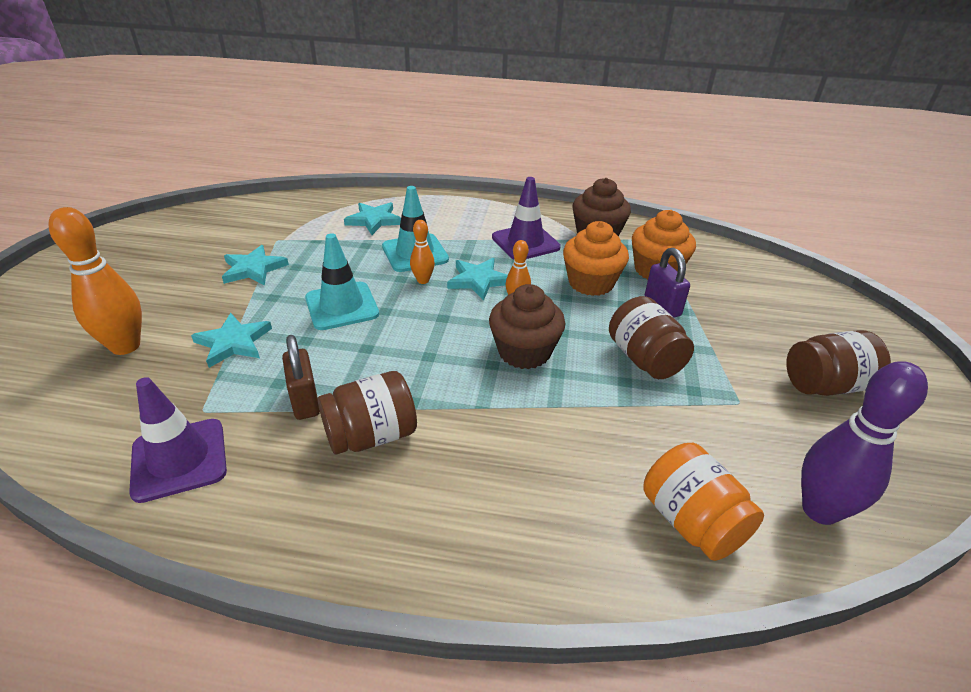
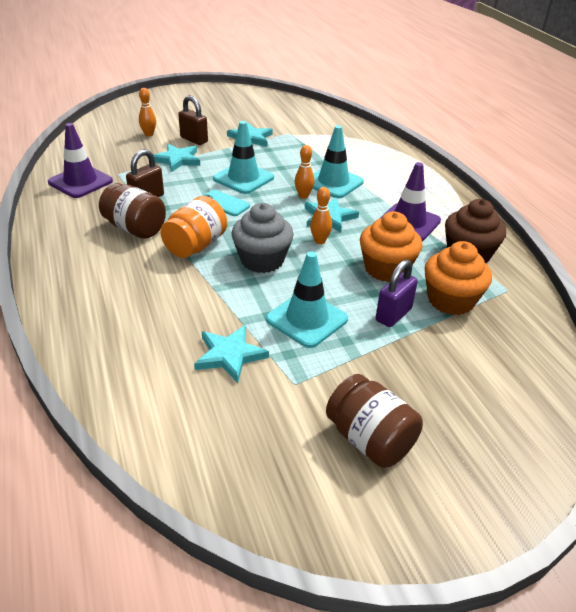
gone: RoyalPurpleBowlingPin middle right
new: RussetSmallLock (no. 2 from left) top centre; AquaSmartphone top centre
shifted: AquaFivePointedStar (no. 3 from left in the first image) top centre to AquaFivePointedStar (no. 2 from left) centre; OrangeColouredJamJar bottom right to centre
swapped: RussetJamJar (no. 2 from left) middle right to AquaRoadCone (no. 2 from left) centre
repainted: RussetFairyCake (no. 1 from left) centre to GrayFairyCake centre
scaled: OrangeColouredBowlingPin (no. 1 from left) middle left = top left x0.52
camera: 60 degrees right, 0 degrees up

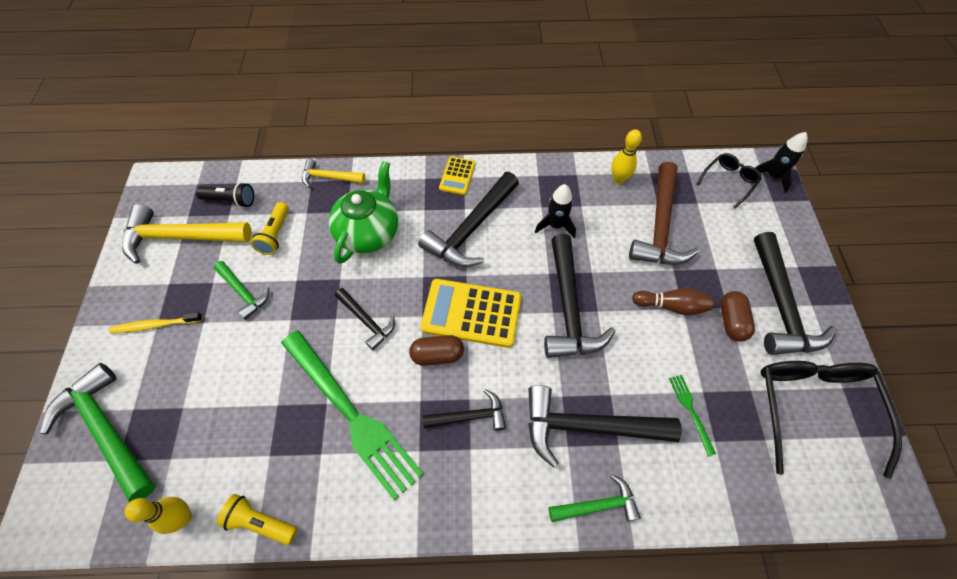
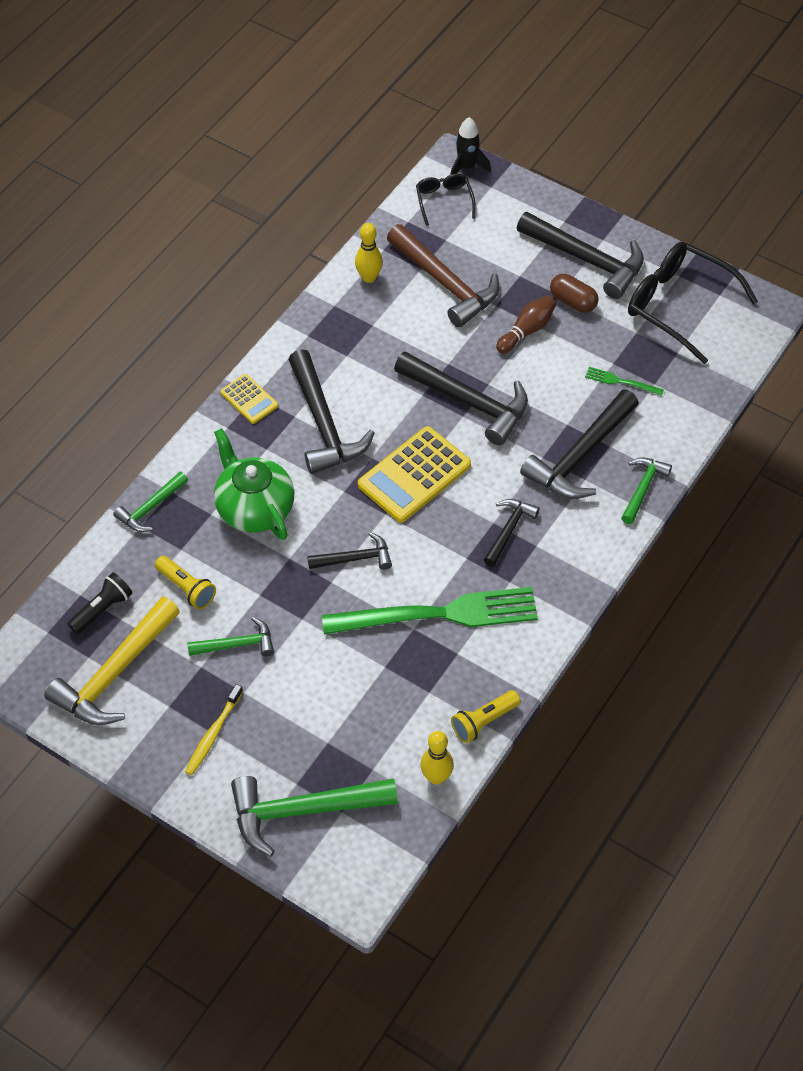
gone: RussetPill (no. 1 from left) centre; JetBlackRocket (no. 1 from left) centre
repainted: BrightYellowCarpenter'sHammer (no. 2 from left) top centre to LeafGreenCarpenter'sHammer (no. 1 from left) middle left
camera: 55 degrees left, 5 degrees down

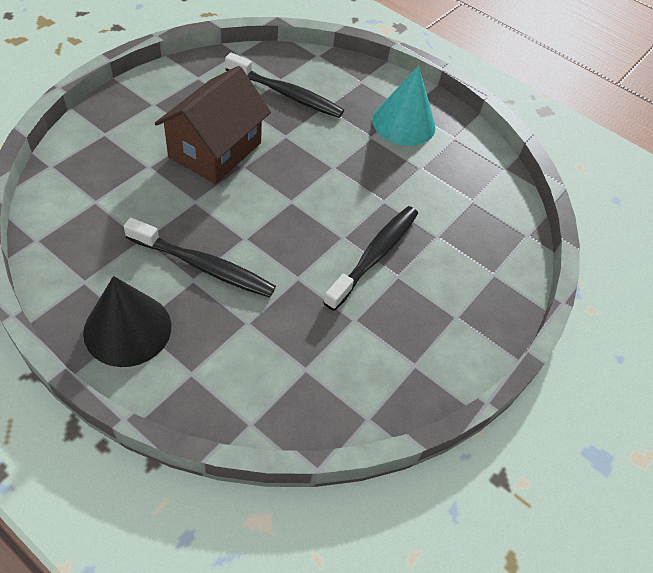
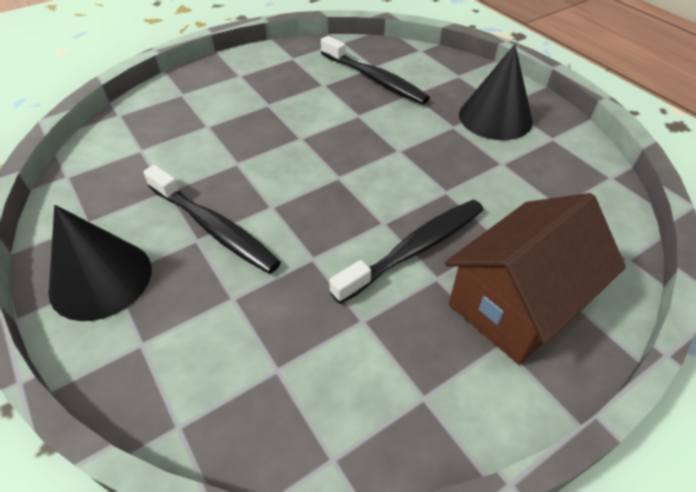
shifted: RussetCottage top left to middle right
repainted: AquaCone top centre to JetBlackCone (no. 2 from left) top right
camera: 25 degrees right, 5 degrees down

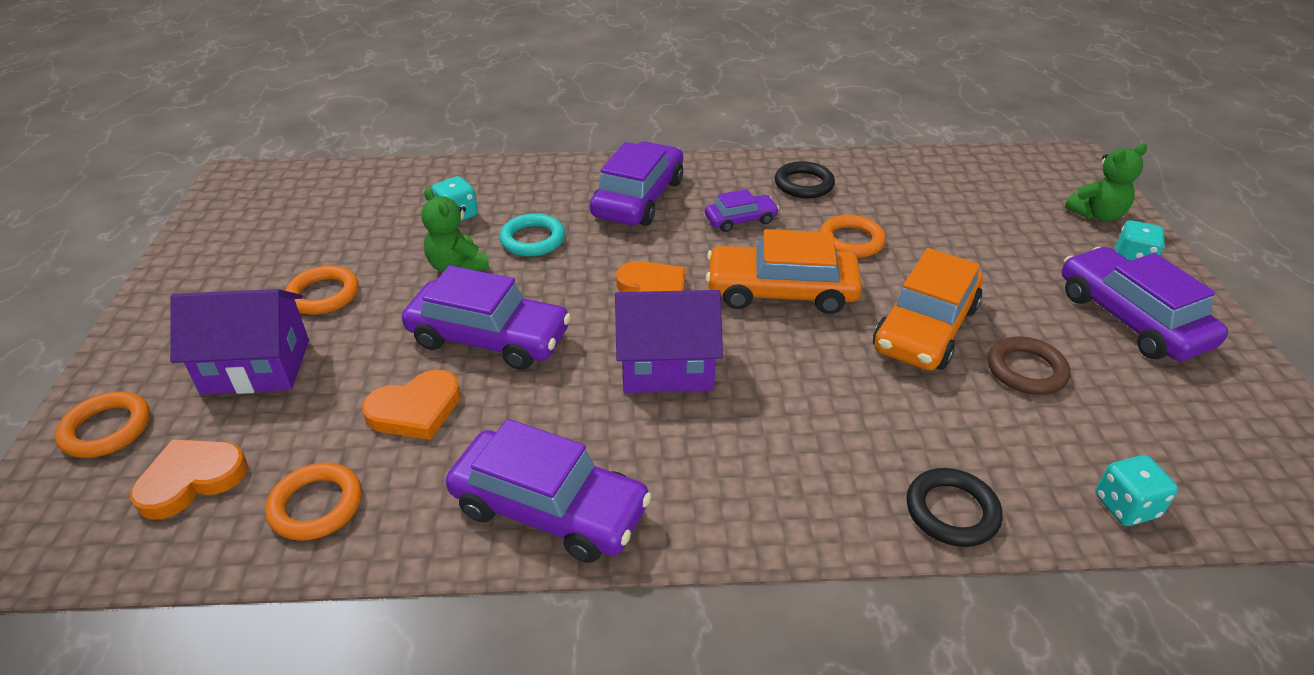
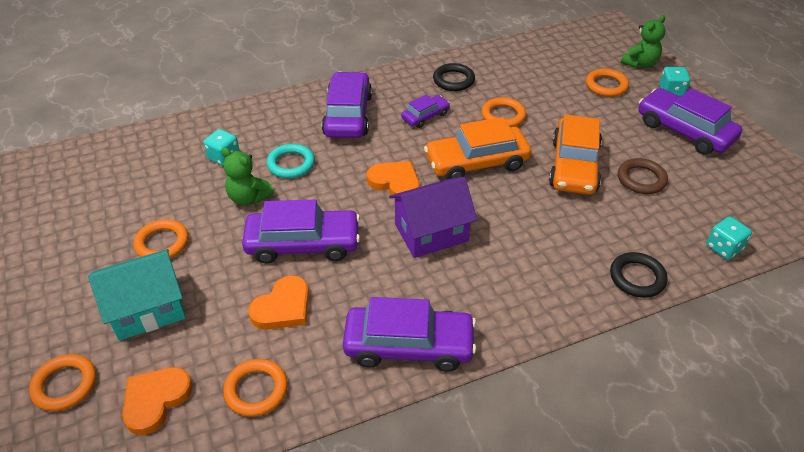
new: OrangeColouredHoop (no. 5 from left) top right
repainted: RoyalPurpleCottage (no. 1 from left) middle left to AquaCottage middle left
camera: 20 degrees left, 5 degrees up

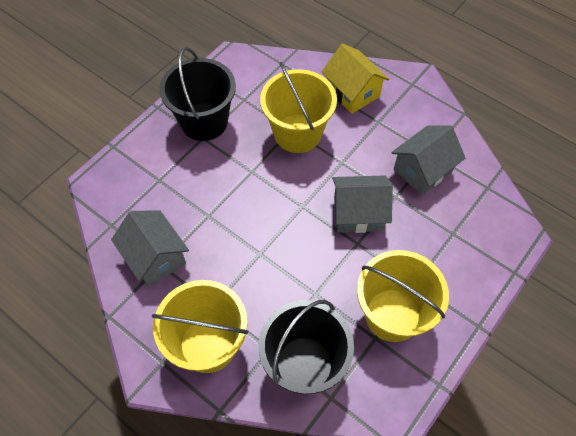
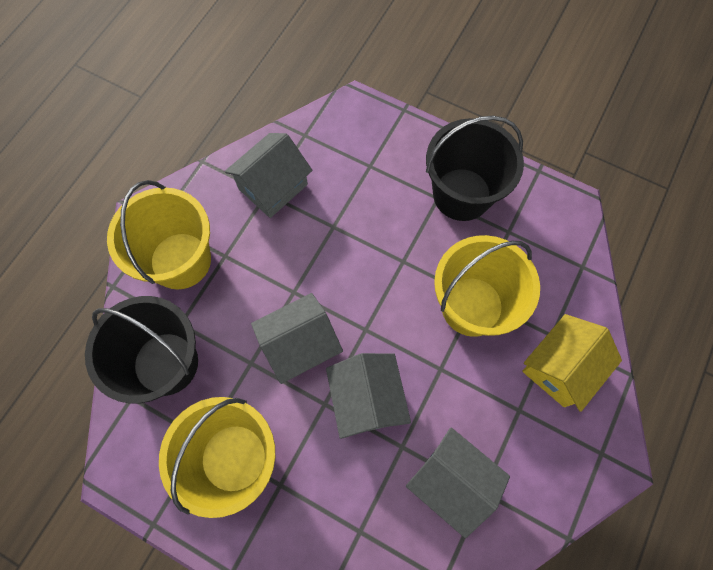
new: GrayCottage (no. 2 from left) centre
camera: 80 degrees right, 10 degrees up

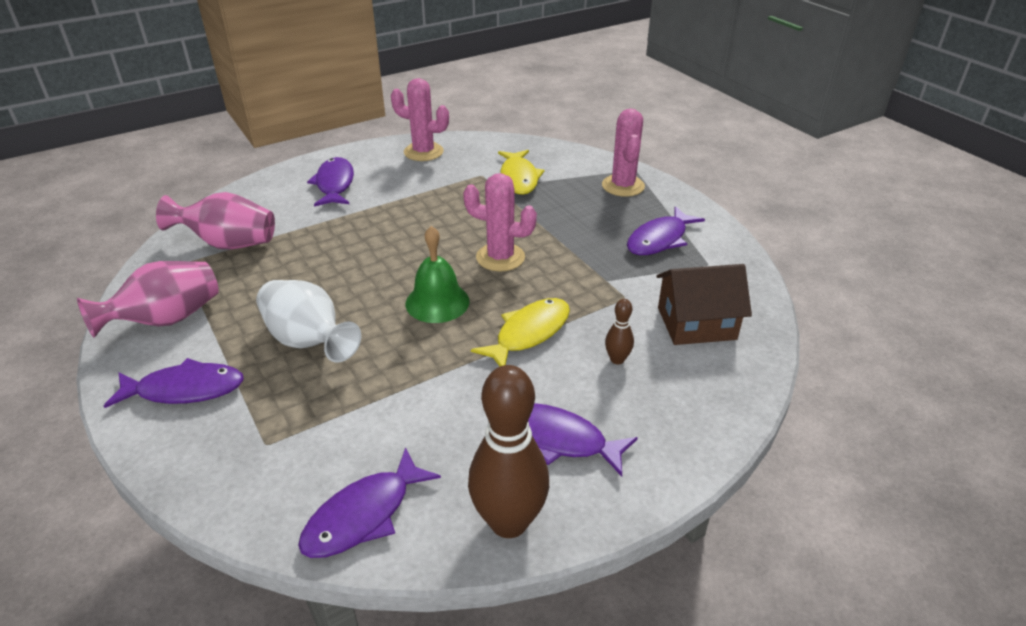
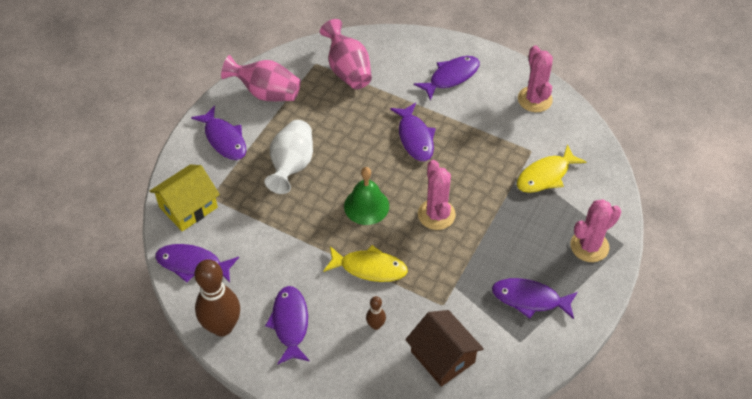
new: BrightYellowCottage middle left; RoyalPurpleFishFigure (no. 4 from left) top centre
camera: 60 degrees right, 15 degrees up

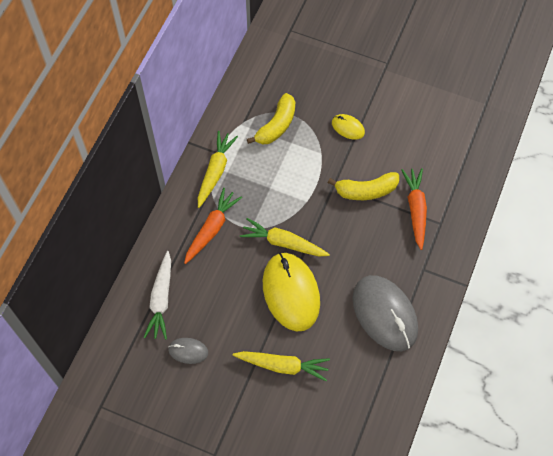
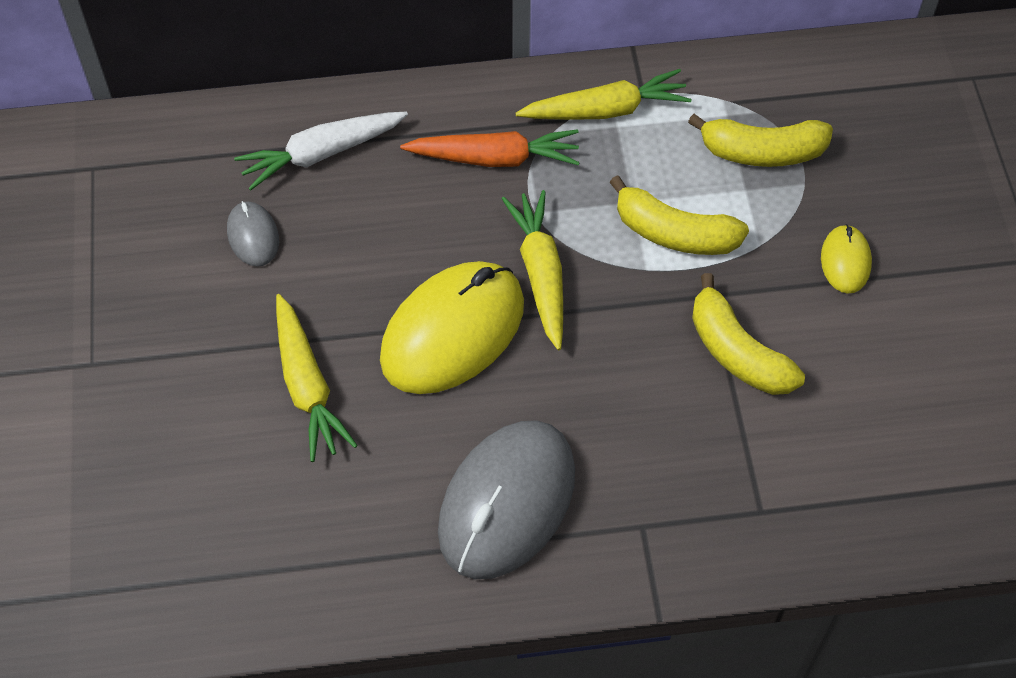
gone: OrangeColouredCarrot (no. 2 from left) middle right
new: BrightYellowToyBanana (no. 1 from left) top right
camera: 60 degrees right, 5 degrees down

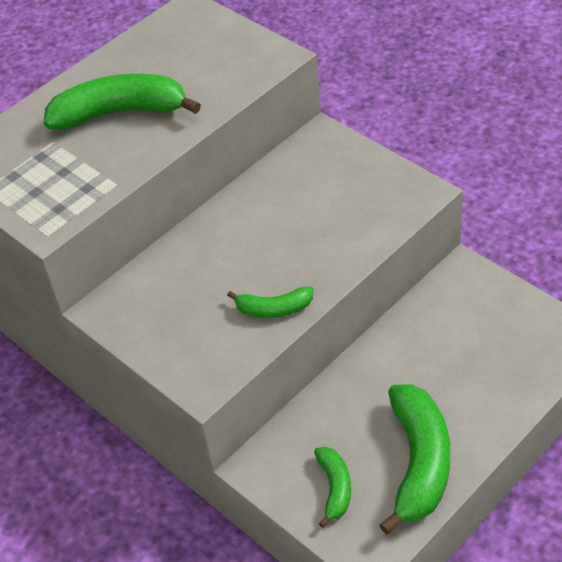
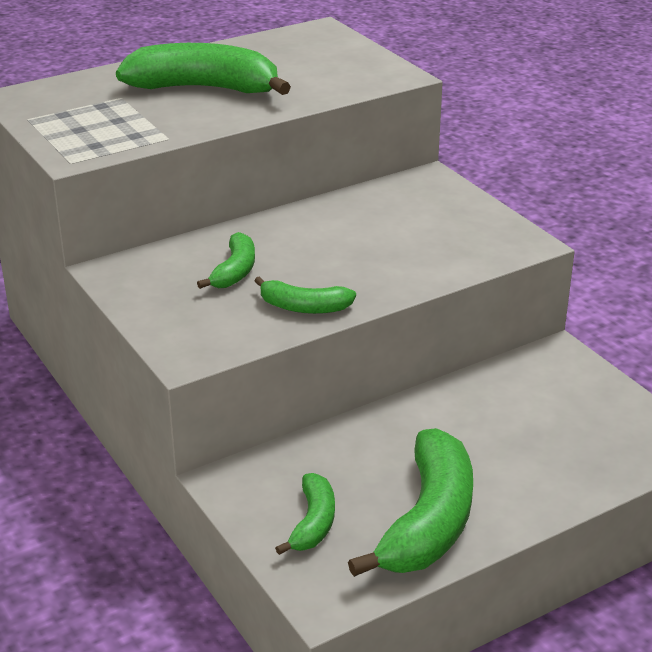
new: LeafGreenToyBanana (no. 2 from left) centre
camera: 10 degrees right, 15 degrees down

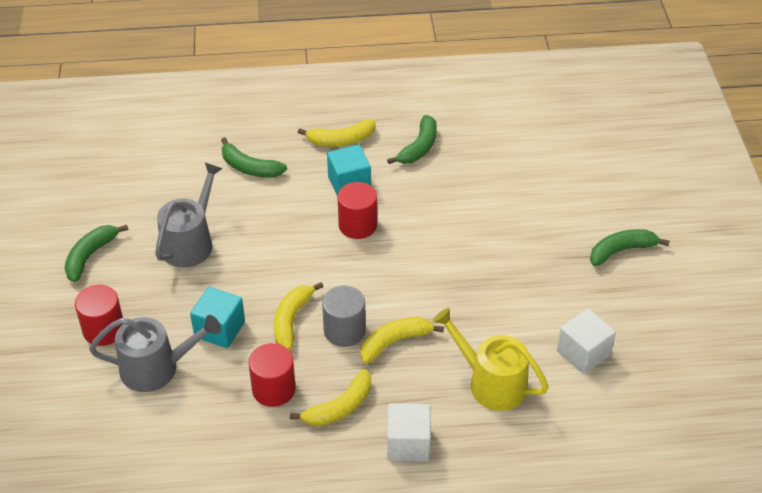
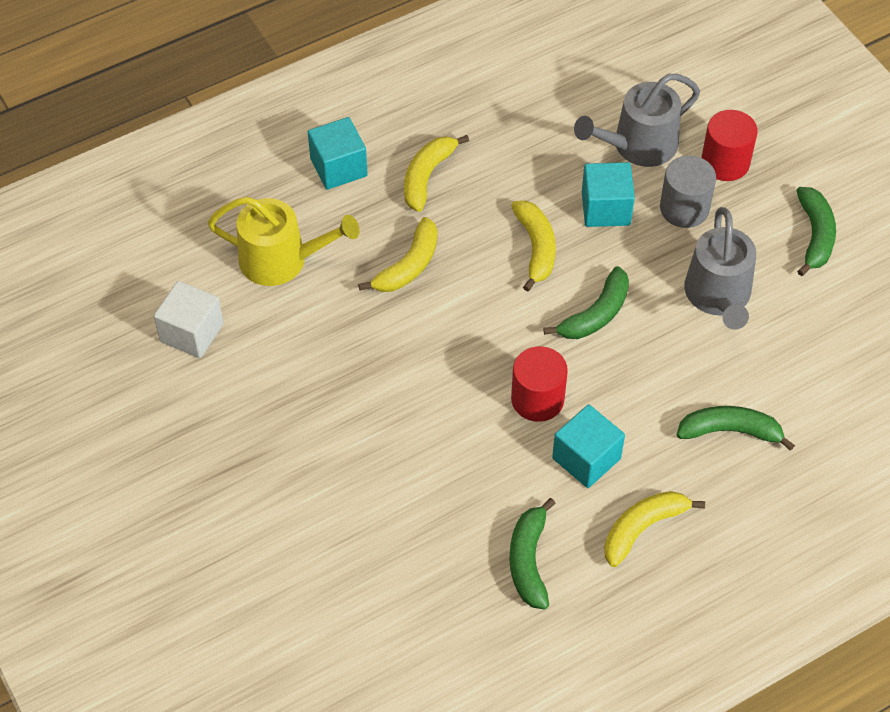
gone: RedCylinderShape (no. 2 from left) bottom centre
shifted: GrayCylinderShape centre to top right; LeafGreenToyBanana (no. 4 from left in the first image) middle right to LeafGreenToyBanana (no. 2 from left) centre
repainted: WhiteBlock (no. 1 from left) bottom centre to AquaBlock (no. 1 from left) top centre
camera: 155 degrees right, 10 degrees up

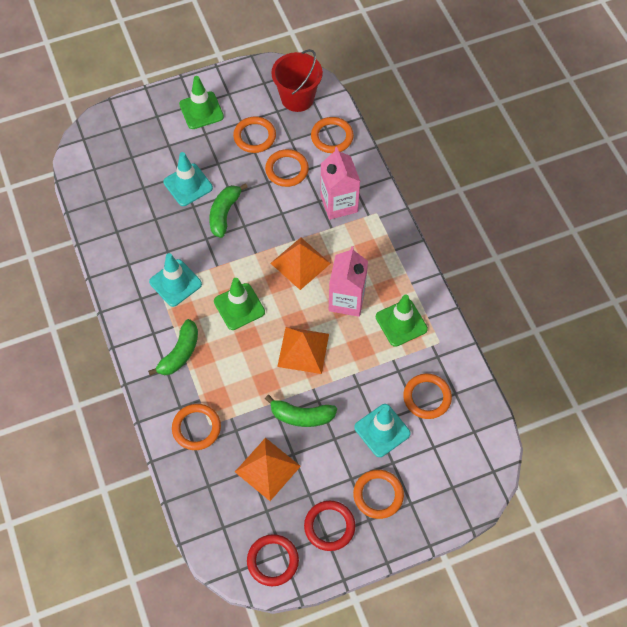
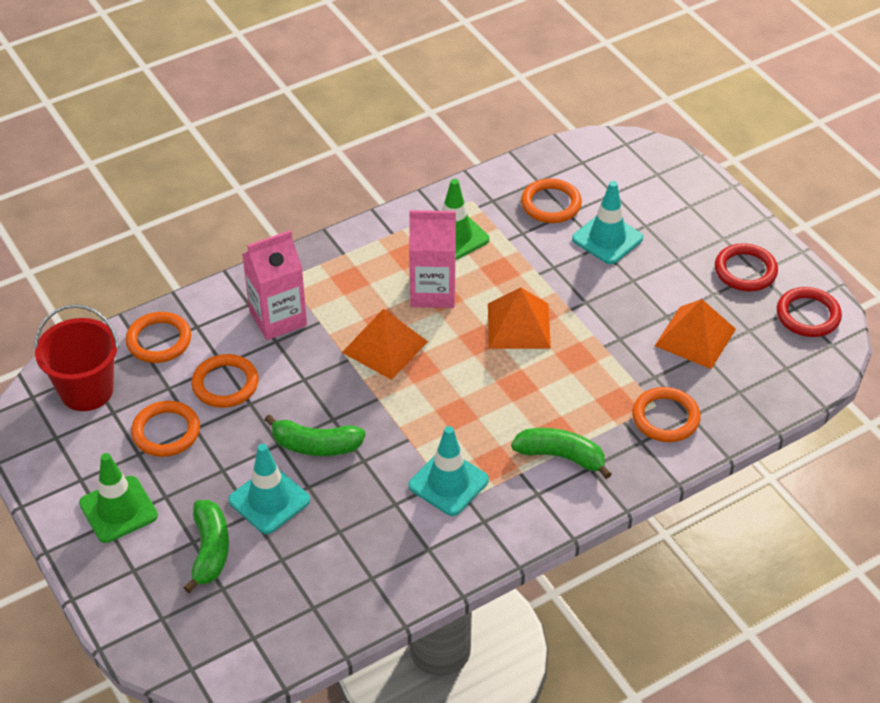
gone: LeafGreenRoadCone (no. 2 from left) centre; OrangeColouredHoop (no. 5 from left) bottom centre
shifted: LeafGreenToyBanana (no. 3 from left in the first image) centre to LeafGreenToyBanana (no. 1 from left) bottom left
camera: 100 degrees left, 15 degrees down

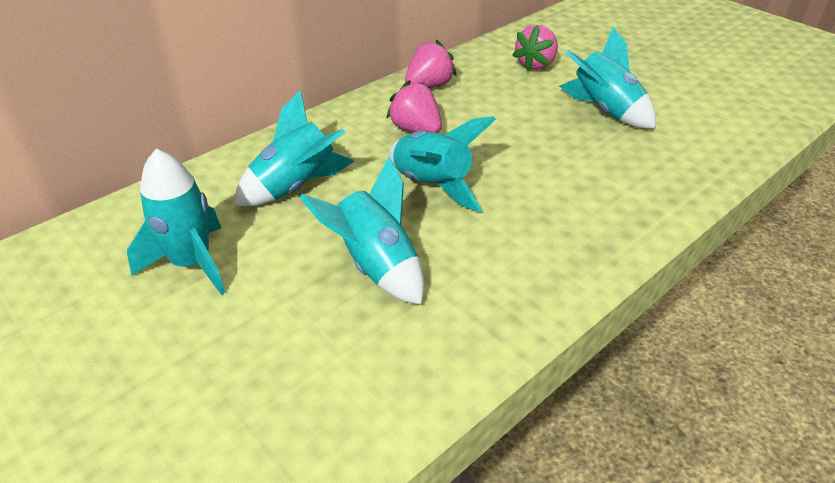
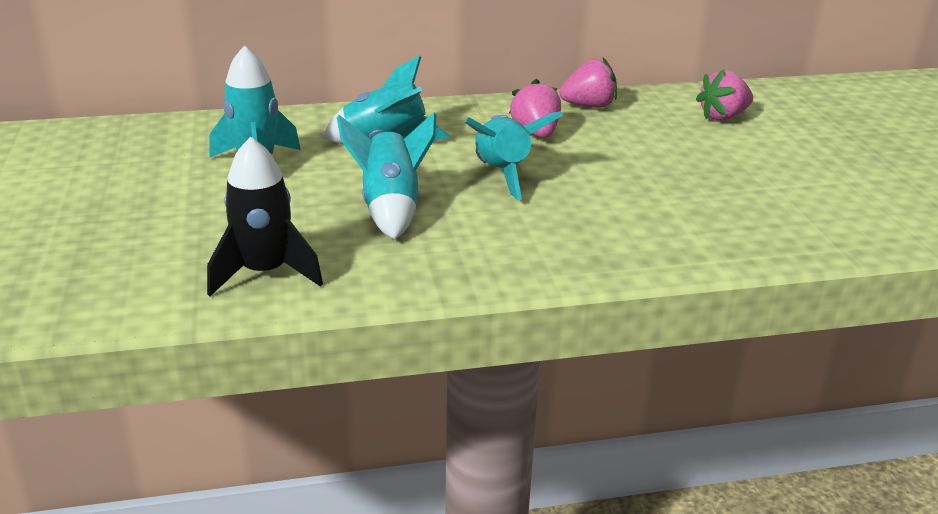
gone: AquaRocket (no. 5 from left) top right
new: JetBlackRocket middle left
camera: 30 degrees right, 10 degrees down

